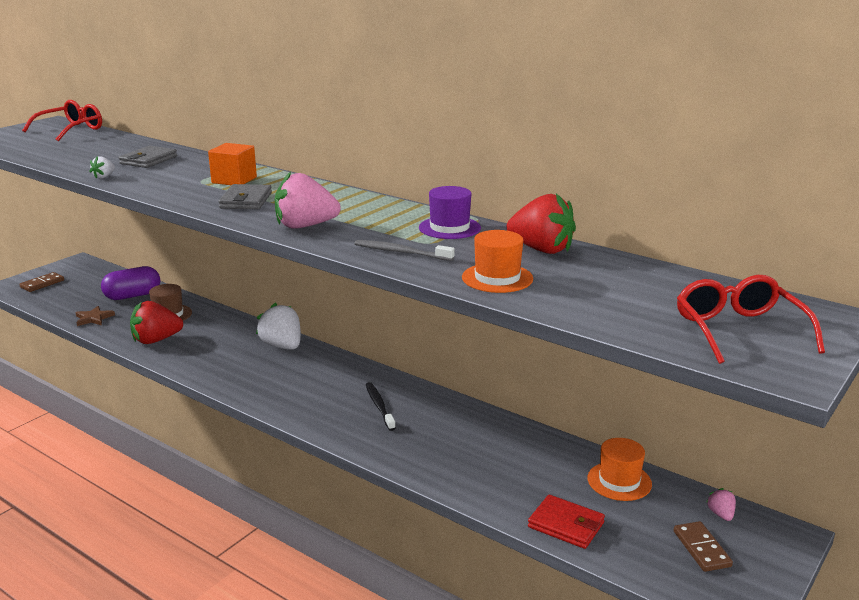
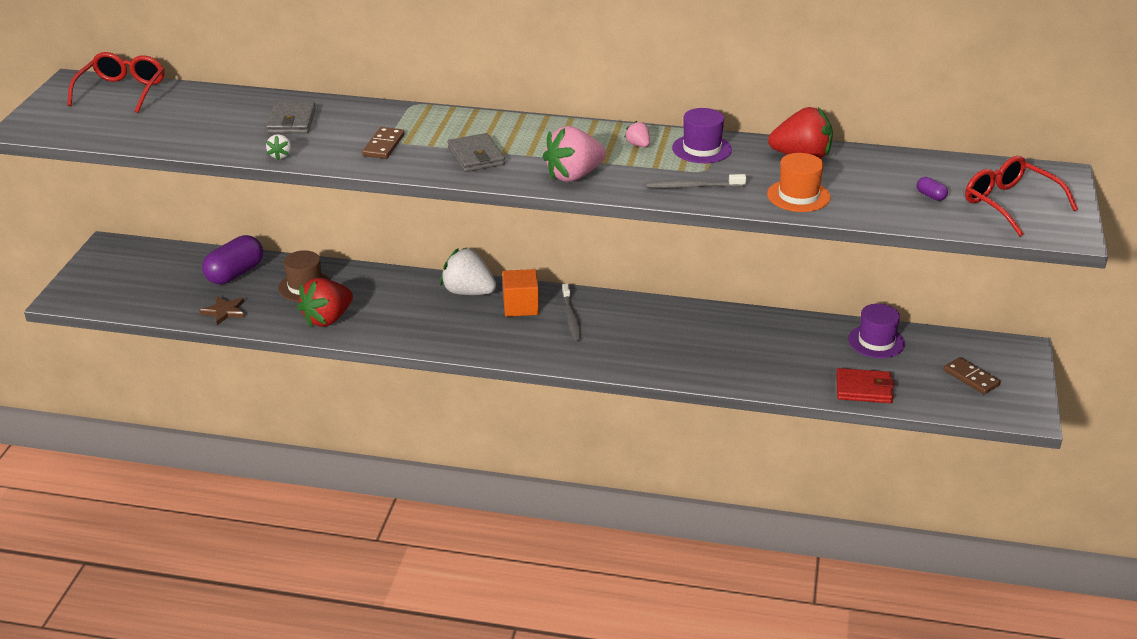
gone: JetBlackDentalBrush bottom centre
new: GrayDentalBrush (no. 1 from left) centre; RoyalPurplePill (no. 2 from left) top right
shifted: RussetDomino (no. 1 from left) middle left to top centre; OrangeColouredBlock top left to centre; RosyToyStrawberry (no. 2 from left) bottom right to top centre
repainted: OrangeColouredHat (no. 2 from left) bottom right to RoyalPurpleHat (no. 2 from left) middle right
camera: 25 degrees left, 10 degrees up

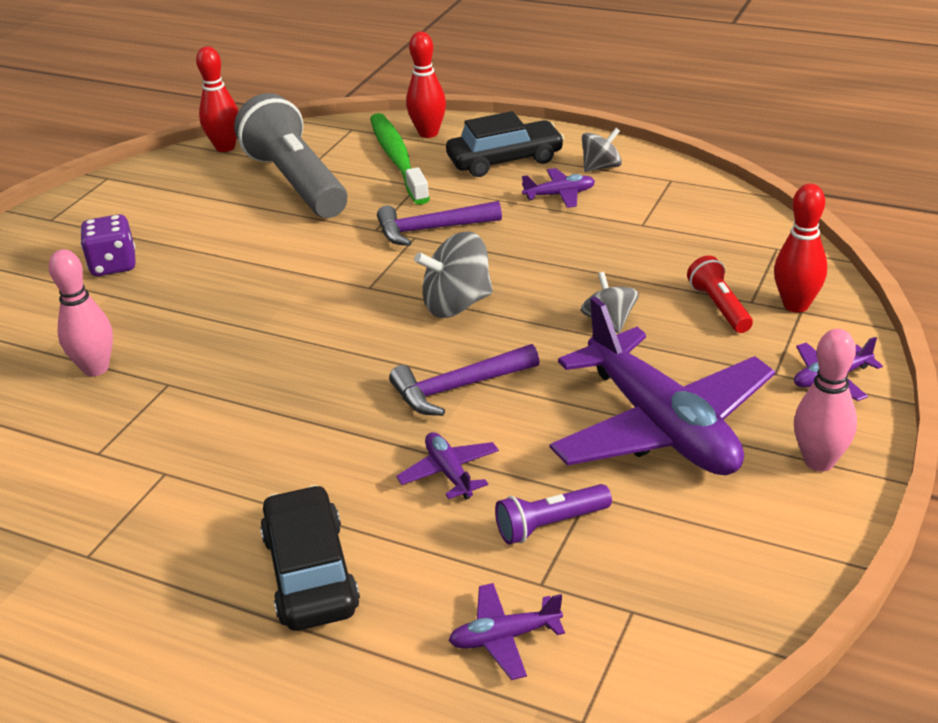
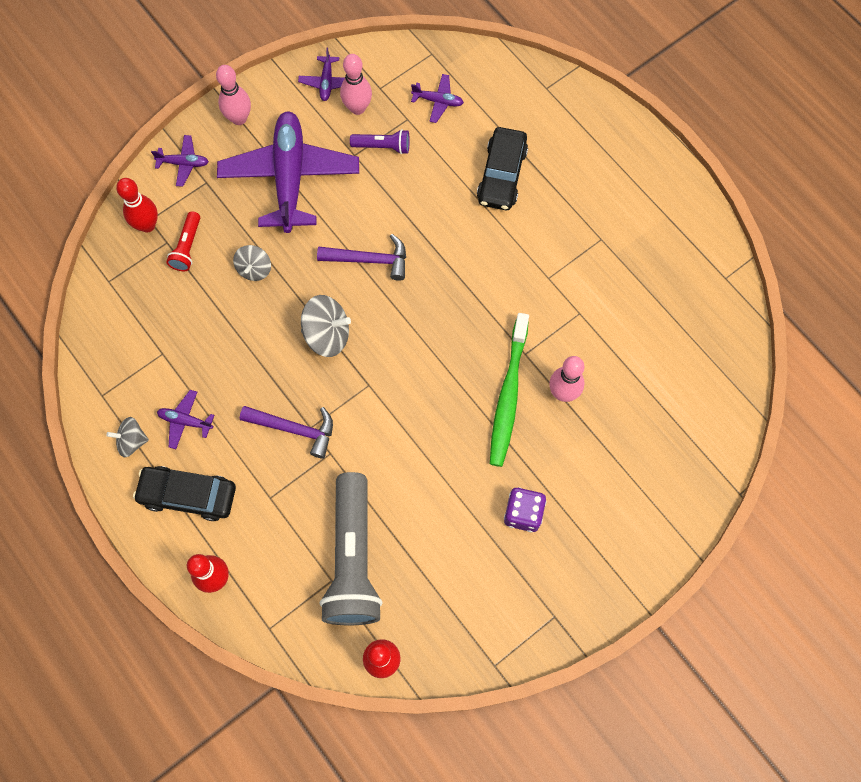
new: RosyBowlingPin (no. 2 from left) top centre
shifted: LeafGreenDentalBrush top centre to centre; RoyalPurpleToyPlane (no. 1 from left in the first image) centre to RoyalPurpleToyPlane (no. 4 from left) top centre
camera: 155 degrees left, 35 degrees up

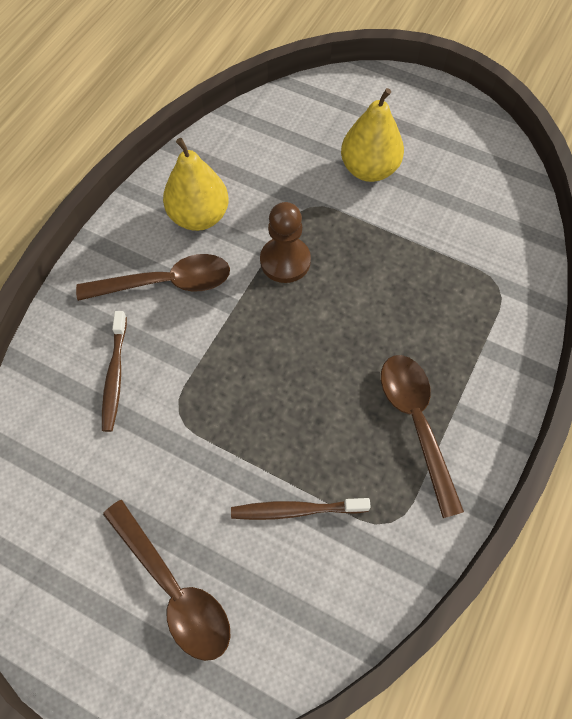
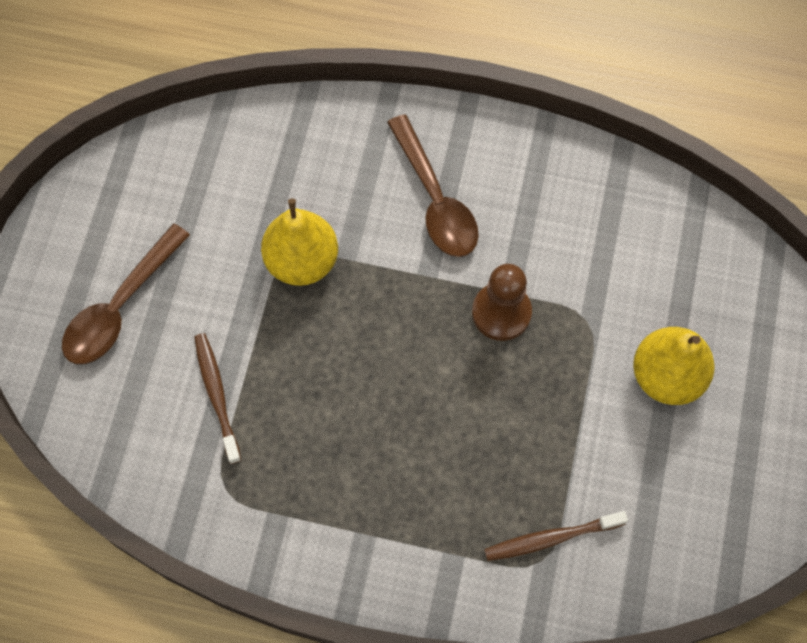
gone: RussetTeaspoon (no. 3 from left) middle right
shifted: RussetDentalBrush (no. 1 from left in the first image) middle left to RussetDentalBrush (no. 2 from left) bottom right; BrightYellowPear (no. 1 from left) top centre to centre
camera: 75 degrees right, 5 degrees up

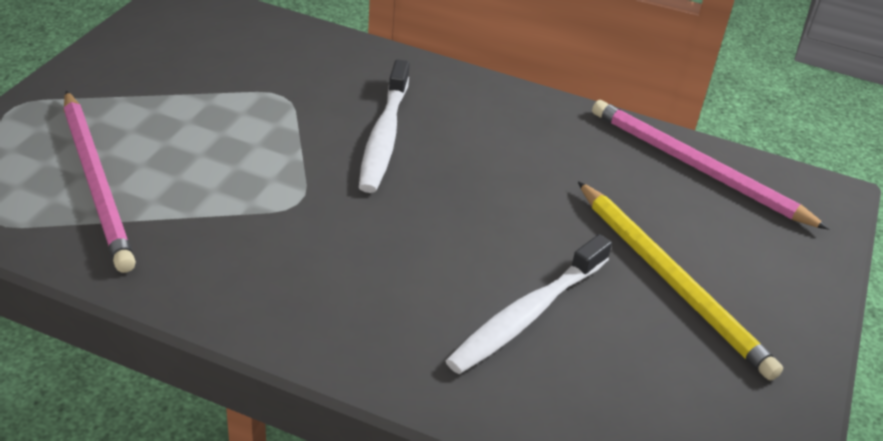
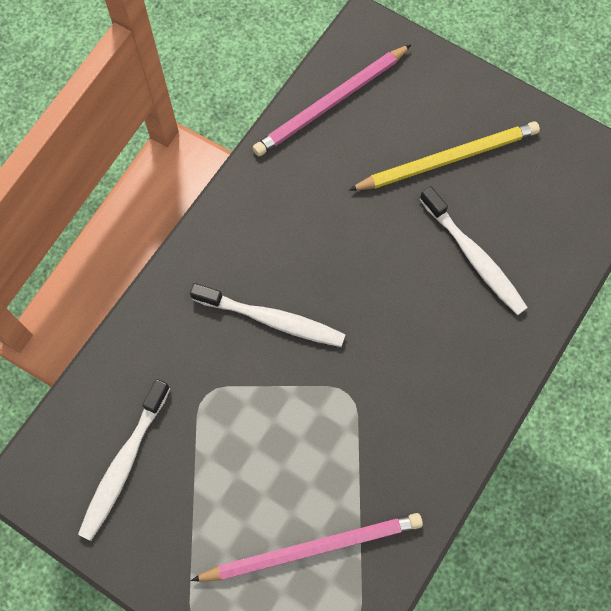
new: WhiteDentalBrush (no. 1 from left) bottom left
camera: 75 degrees left, 30 degrees up

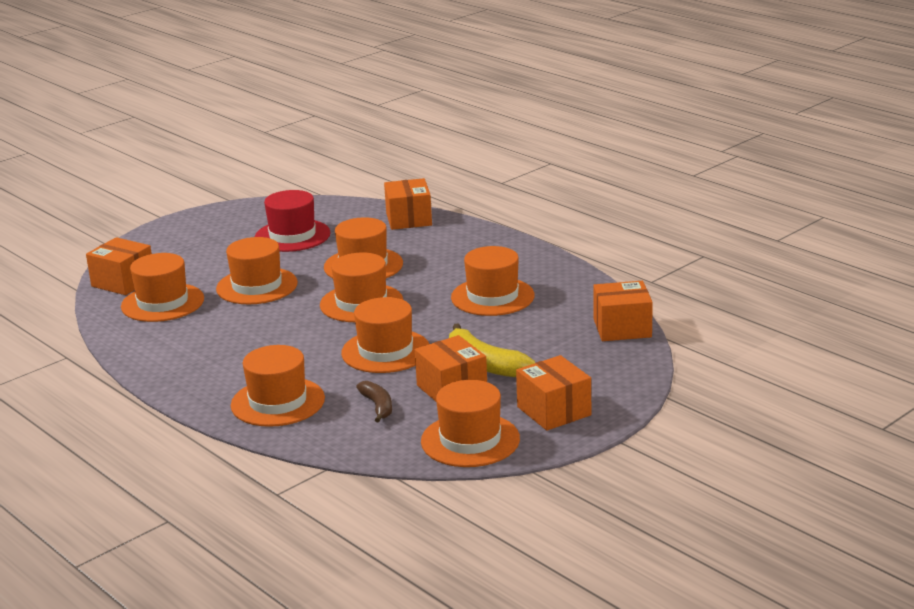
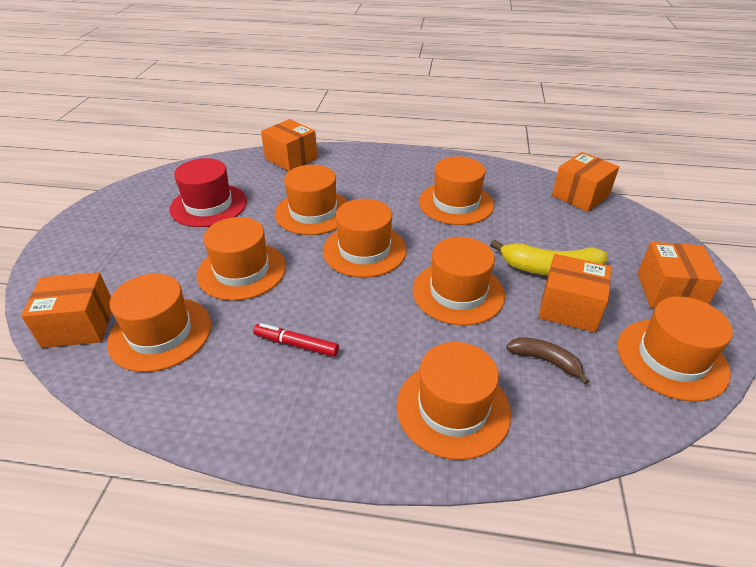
new: RedMarker centre
rotated: OrangeColouredBox (no. 4 from left in the first image) centre = middle right 75 degrees clockwise
camera: 40 degrees left, 15 degrees up

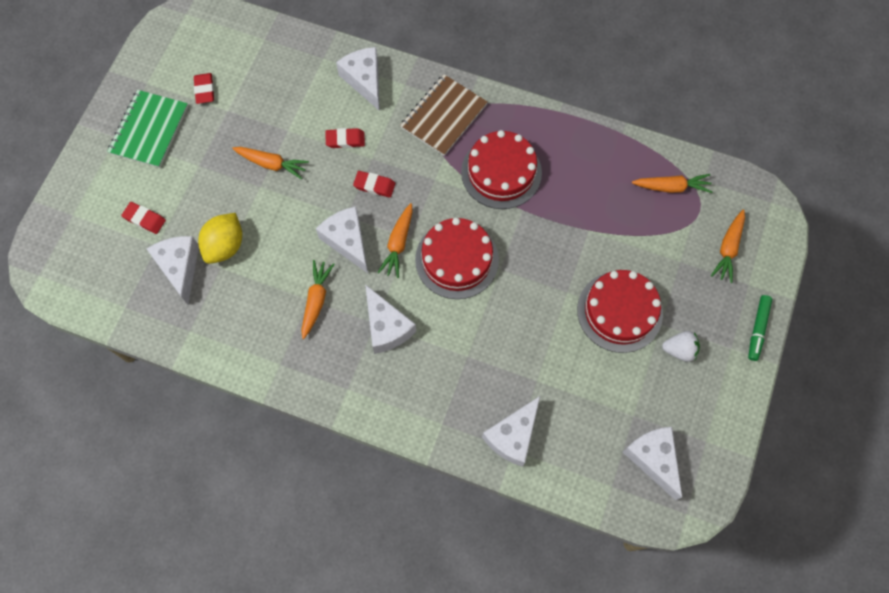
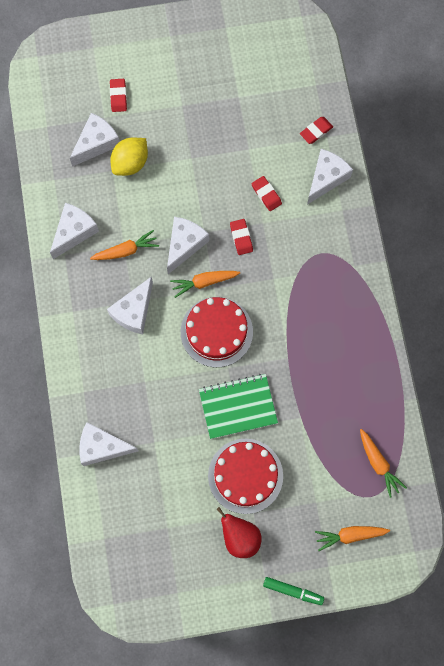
gone: OrangeColouredCarrot (no. 1 from left) top left; RussetNotebook top centre; RedCake (no. 2 from left) top centre
shifted: LeafGreenNotebook top left to centre; RedEraser (no. 2 from left in the first image) top left to RedEraser (no. 4 from left) top right; WhitePieceOfCheese (no. 6 from left in the first image) bottom right to WhitePieceOfCheese (no. 1 from left) middle left
swapped: WhiteToyStrawberry middle right to RedPear bottom centre
rotated: BrightYellowToyLemon middle left = top left 45 degrees counterclockwise; LeafGreenMarker middle right = bottom centre 150 degrees counterclockwise
camera: 60 degrees right, 5 degrees up

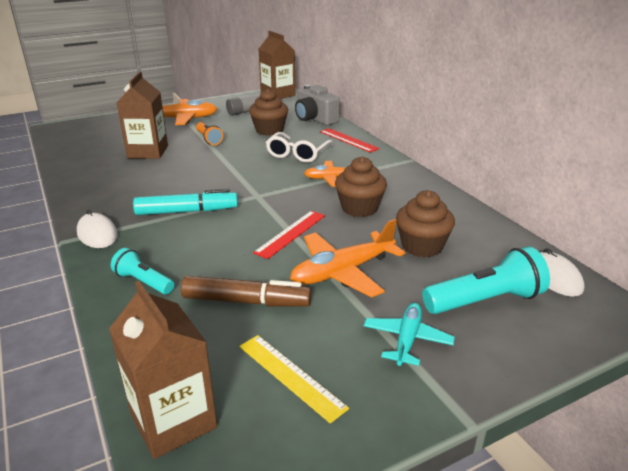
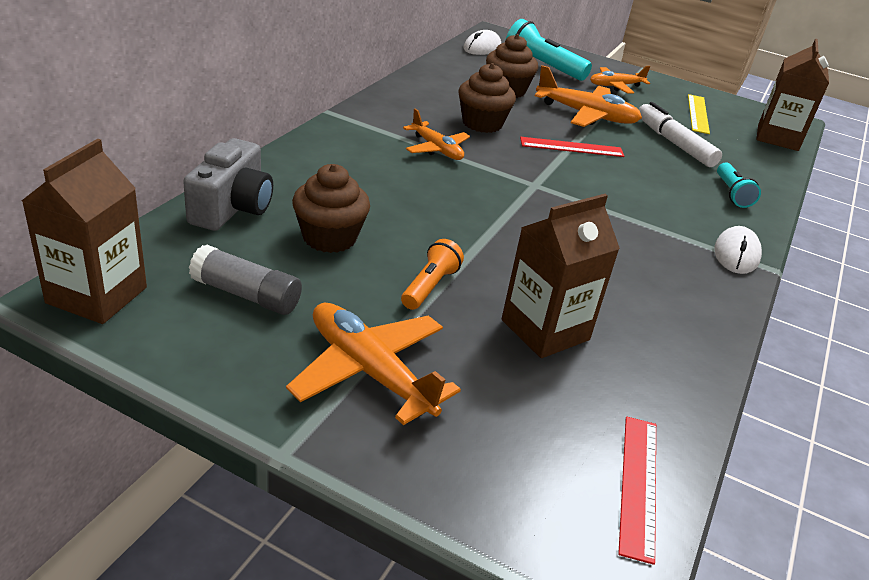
gone: AquaMarker middle left; WhiteGlasses top centre
shifted: RedRuler (no. 2 from left) top centre to bottom right
repainted: RussetMarker centre to WhiteMarker top right; AquaToyPlane bottom centre to OrangeColouredToyPlane (no. 4 from left) top right
camera: 130 degrees left, 5 degrees up

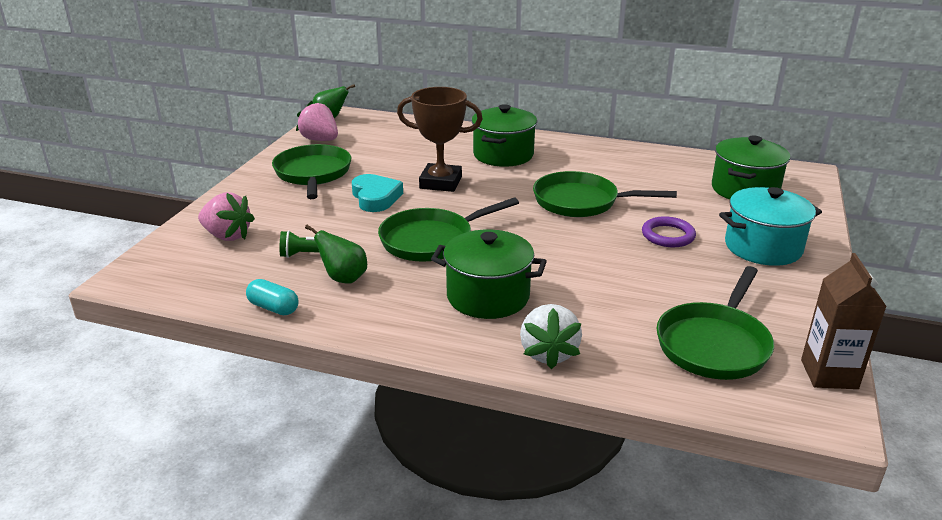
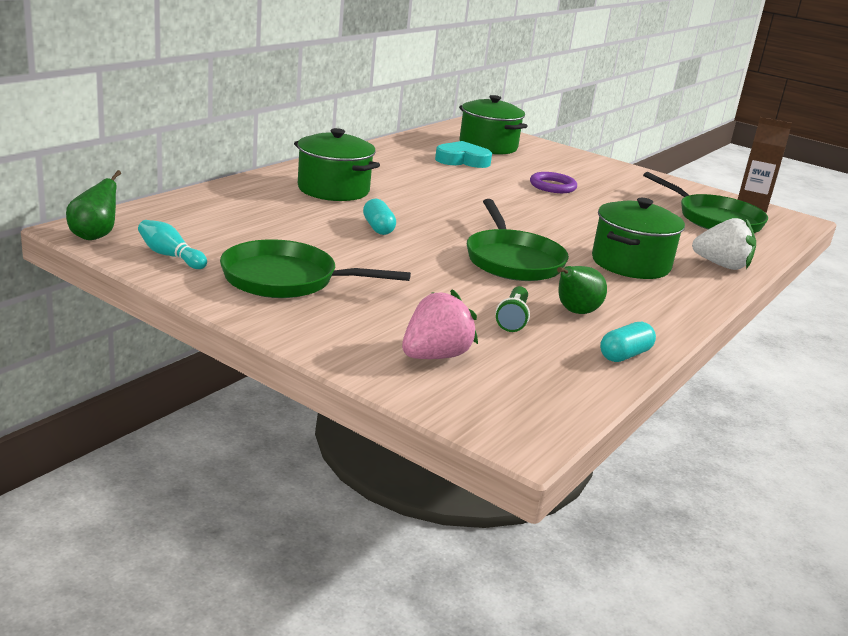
gone: LeafGreenFryingPan (no. 3 from left) centre; AquaStockpot middle right
shifted: AquaHeart centre to top centre
swapped: RosyToyStrawberry (no. 2 from left) top centre to AquaBowlingPin middle left; RussetTrophy top centre to AquaPill (no. 1 from left) centre
camera: 75 degrees left, 5 degrees down

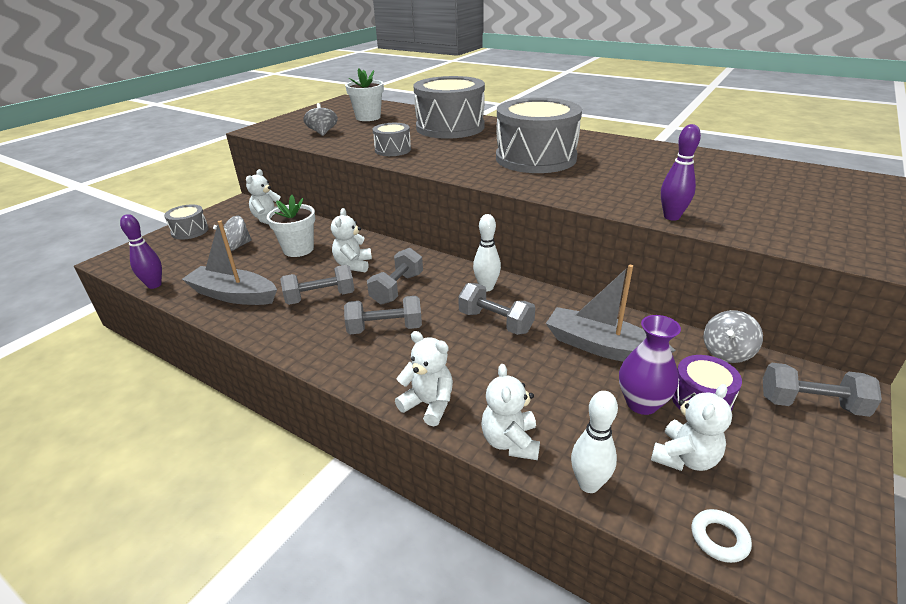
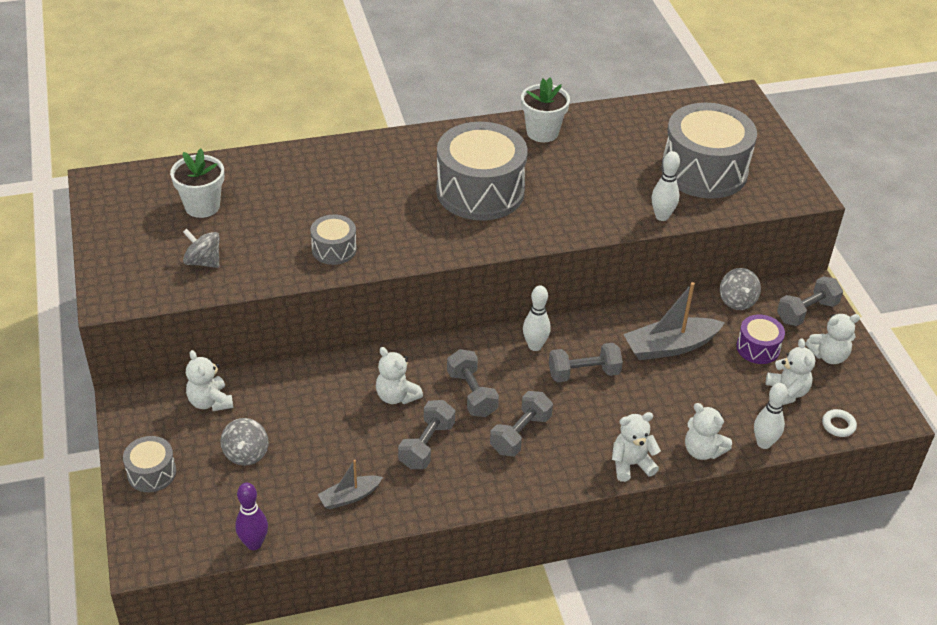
gone: RoyalPurpleTallVase middle right
new: WhiteStuffedBear (no. 6 from left) middle right
shifted: WhitePlantPot (no. 1 from left in the first image) middle left to WhitePlantPot (no. 2 from left) top centre; GrayToyDrum (no. 3 from left in the first image) top centre to GrayToyDrum (no. 4 from left) top right
repainted: RoyalPurpleBowlingPin (no. 2 from left) top right to WhiteBowlingPin (no. 2 from left) top right
scaled: GrayBoat (no. 1 from left) middle left = bottom centre x0.57
camera: 50 degrees left, 10 degrees up

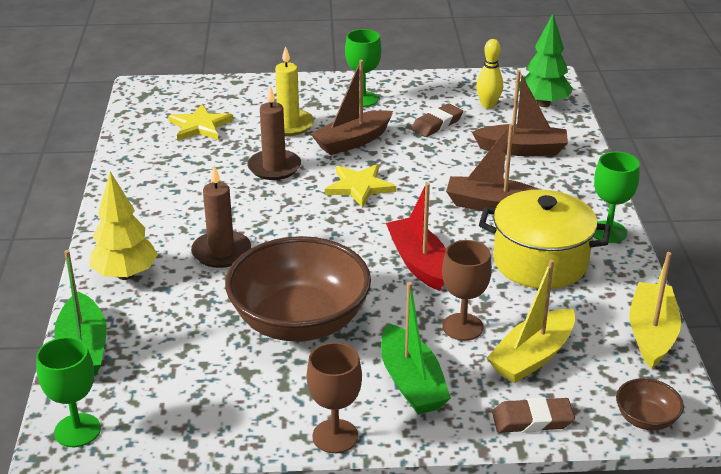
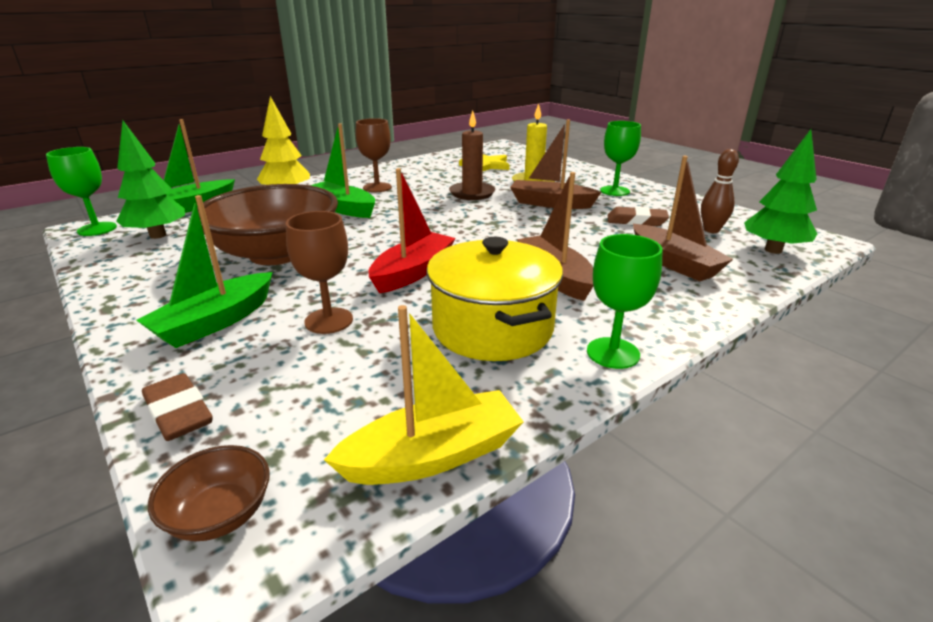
gone: BrightYellowFivePointedStar (no. 2 from left) centre; BrightYellowBoat (no. 1 from left) bottom right
new: LeafGreenFirTree (no. 1 from left) top left
shifted: RussetChalice (no. 1 from left in the first image) bottom centre to RussetChalice (no. 2 from left) top centre
swapped: RussetCandle (no. 1 from left) middle left to LeafGreenBoat (no. 3 from left) top centre
repainted: BrightYellowBowlingPin top right to RussetBowlingPin top right
camera: 55 degrees right, 5 degrees down

